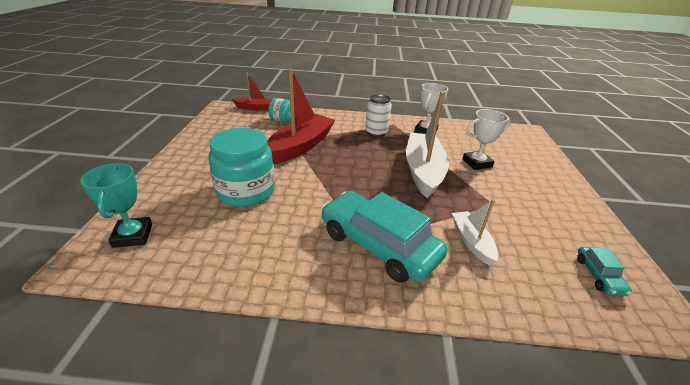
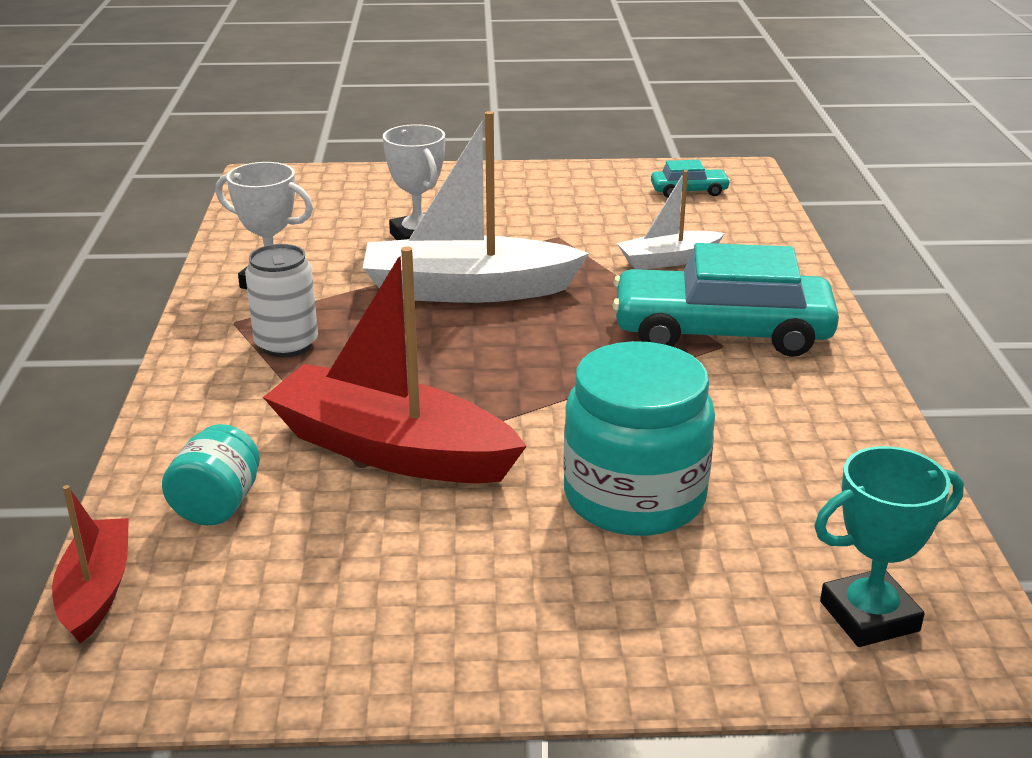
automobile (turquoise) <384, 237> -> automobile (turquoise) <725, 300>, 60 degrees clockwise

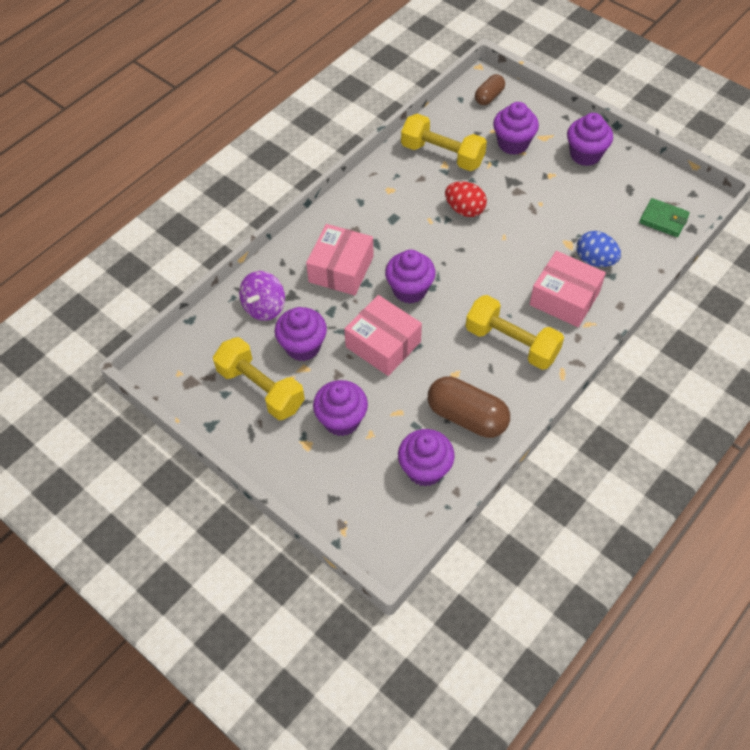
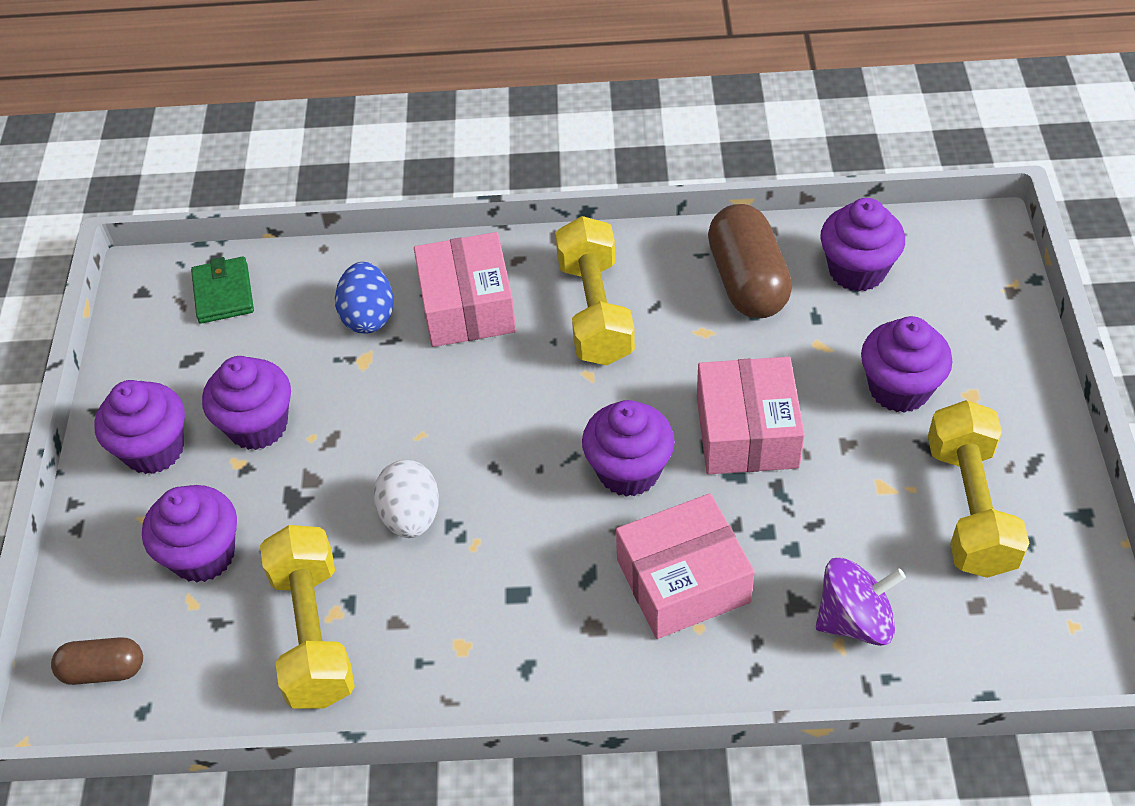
muffin (purple) <301, 334> -> muffin (purple) <246, 403>, relocated
egg shape (red) <466, 199> -> egg shape (white) <406, 499>

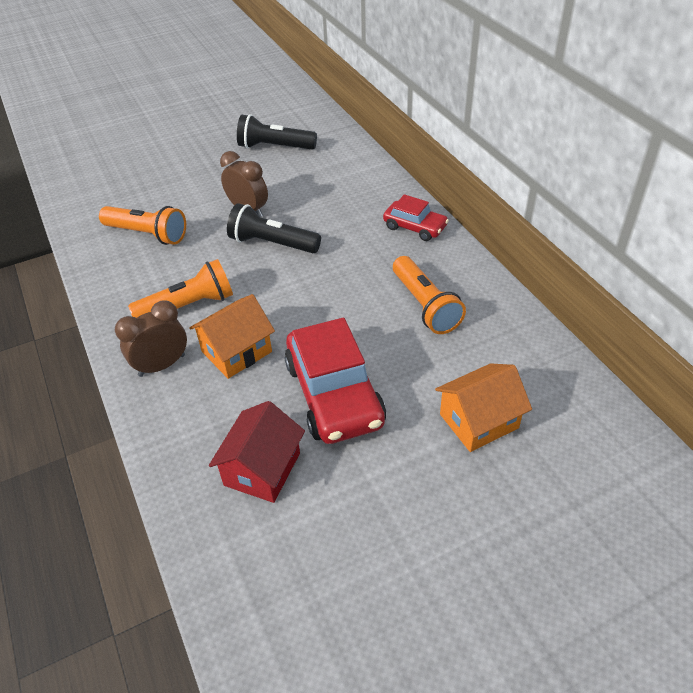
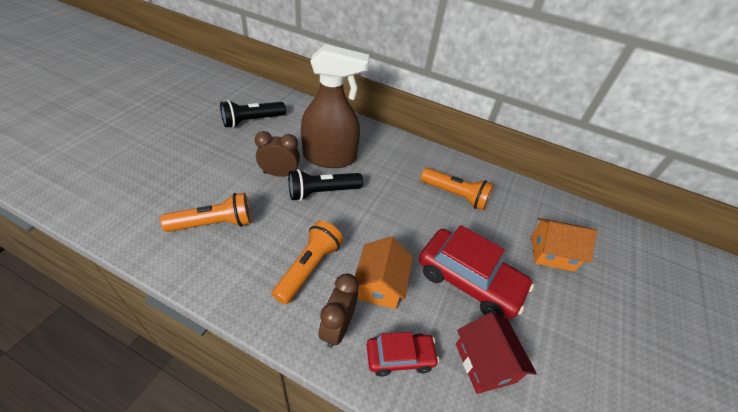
none -> spray cleaner (dark brown) <335, 106>
automobile (red) <416, 217> -> automobile (red) <403, 354>, relocated
cottage (orange) <483, 407> -> cottage (orange) <564, 245>, 75 degrees clockwise

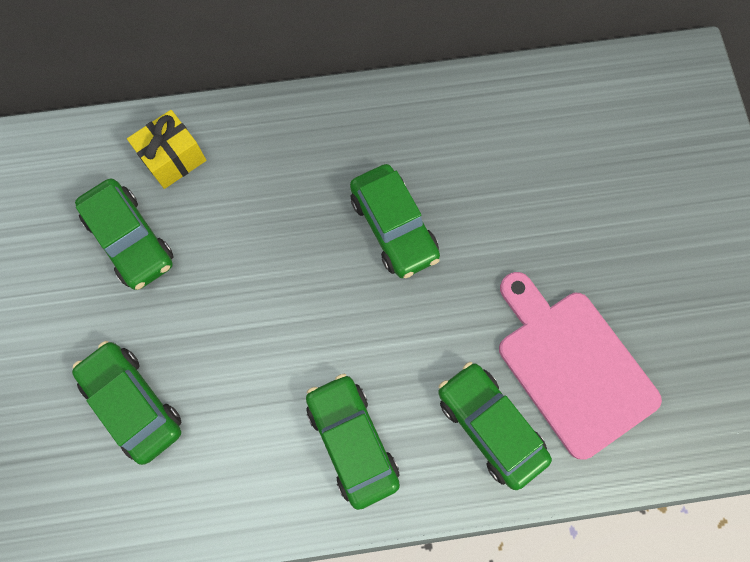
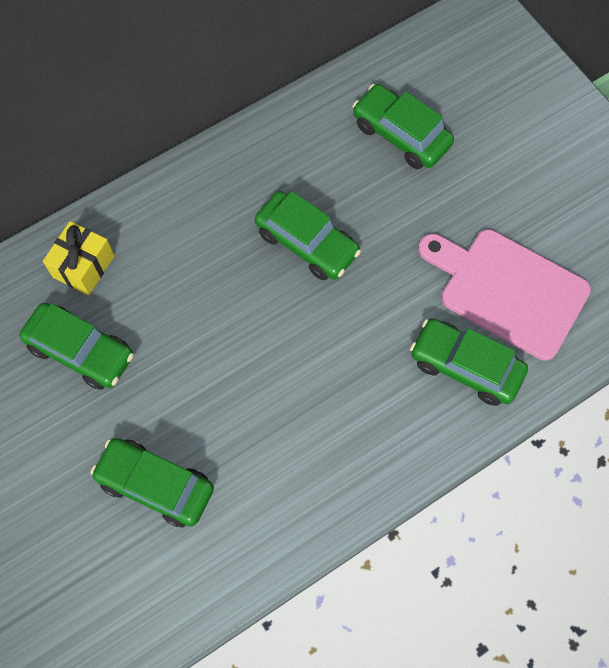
automobile (green) <353, 442> -> automobile (green) <403, 126>, relocated

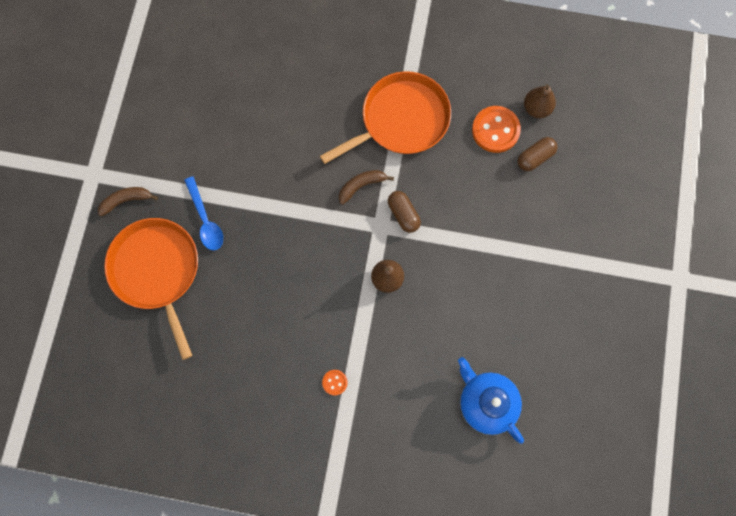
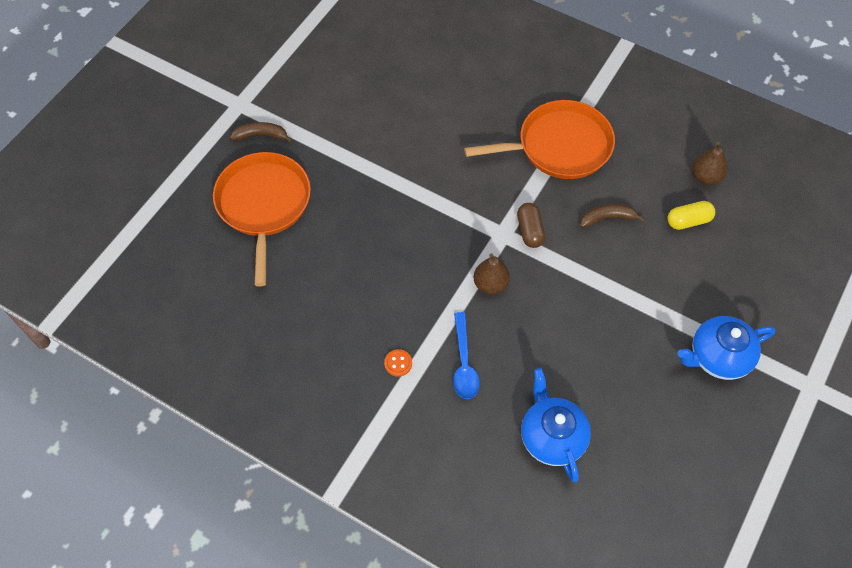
shirt button (orange) <496, 129> -> none
none -> teapot (cobalt) <726, 348>
spoon (cobalt) <203, 213> -> spoon (cobalt) <466, 355>, relocated
toy banana (dark brown) <366, 187> -> toy banana (dark brown) <612, 216>, relocated
pill shape (dark brown) <537, 154> -> pill shape (bright yellow) <691, 215>

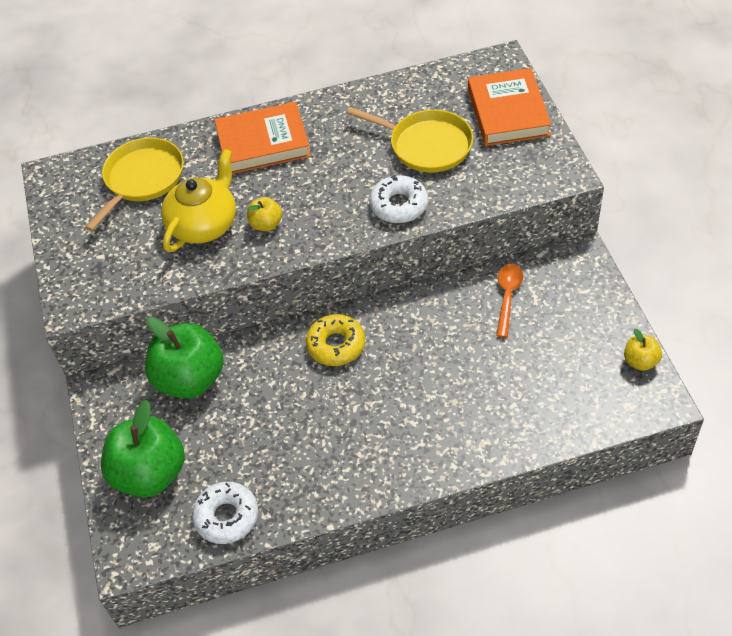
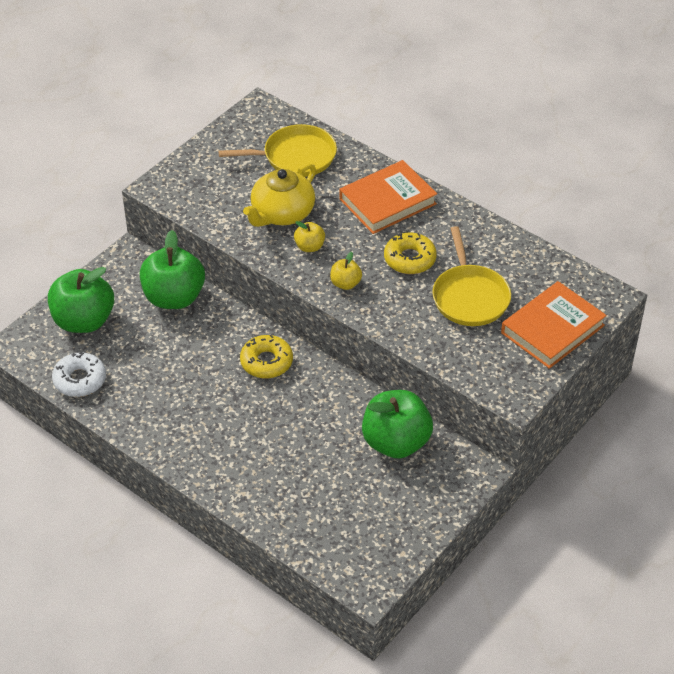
donut (white) <398, 199> -> none
none -> donut (bright yellow) <410, 253>
apple fruit (bright yellow) <643, 350> -> apple fruit (bright yellow) <346, 271>, relocated
spoon (orange) <509, 301> -> apple fruit (green) <397, 424>
teapot (bright yellow) <198, 200> -> teapot (bright yellow) <279, 195>, 135 degrees clockwise
hardcover (orange) <263, 138> -> hardcover (orange) <388, 197>, 75 degrees counterclockwise

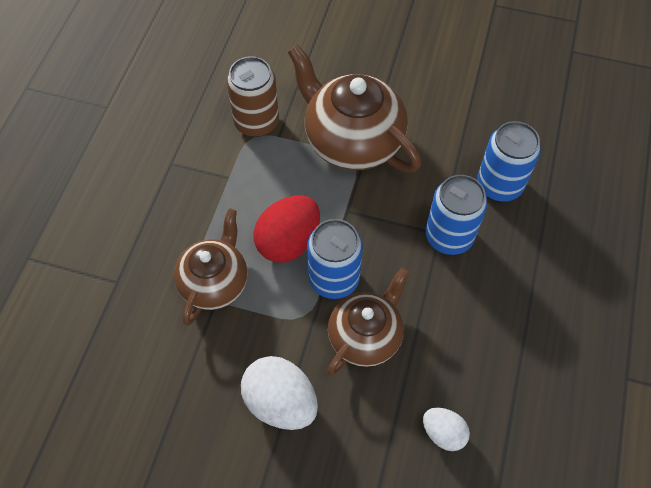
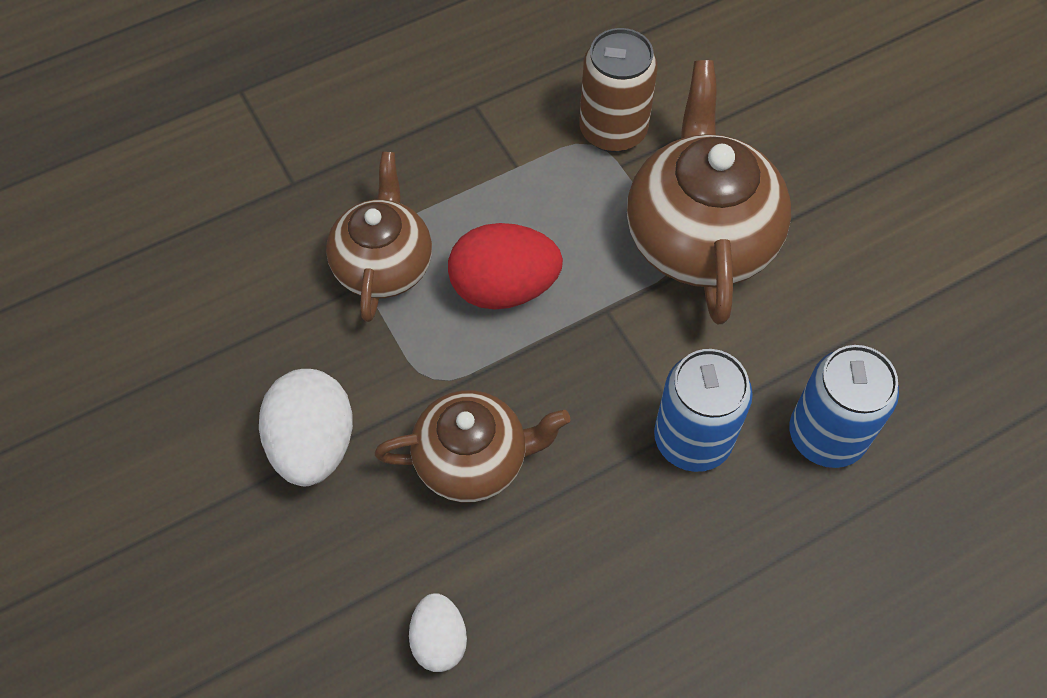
can (cobalt) <335, 259> -> none
teapot (dark brown) <211, 267> -> teapot (dark brown) <379, 237>, 60 degrees counterclockwise

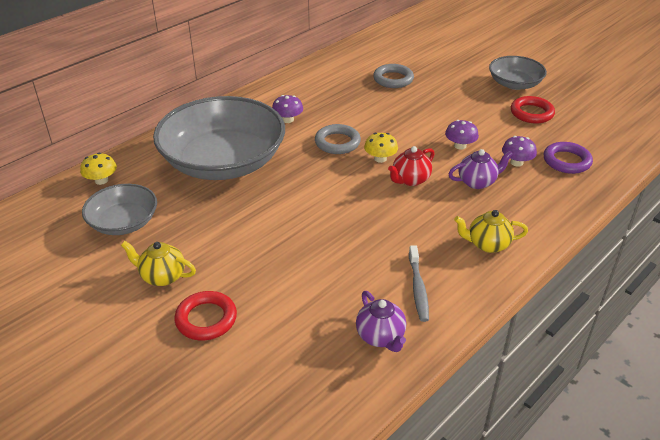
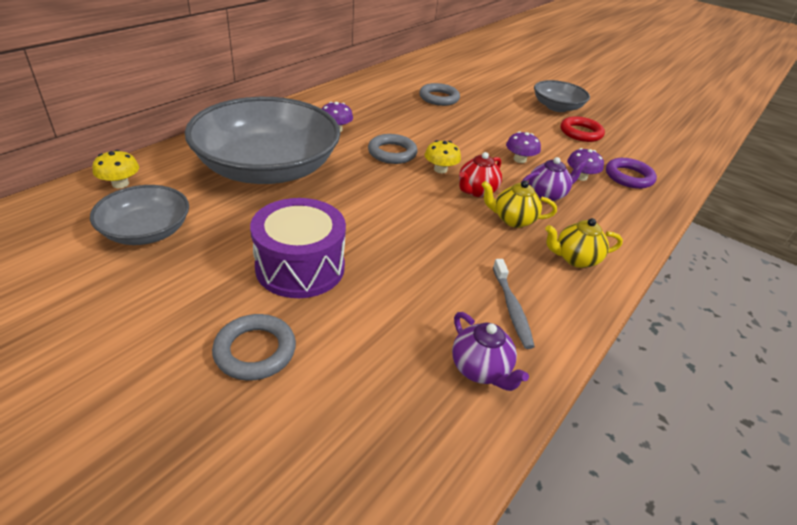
none -> toy drum (purple) <298, 248>
teapot (bright yellow) <158, 263> -> teapot (bright yellow) <519, 204>, relocated
torus (red) <205, 315> -> torus (grey) <254, 347>

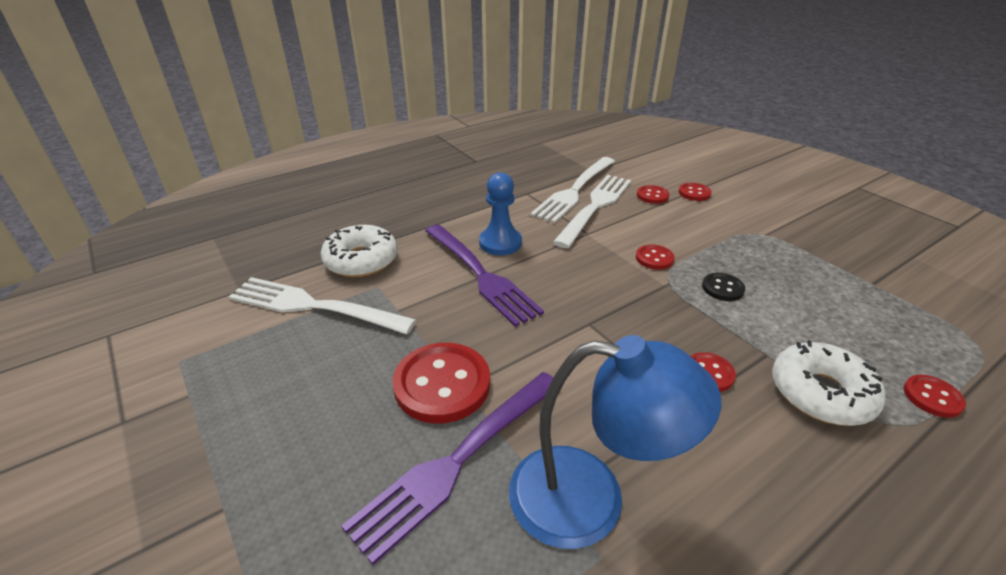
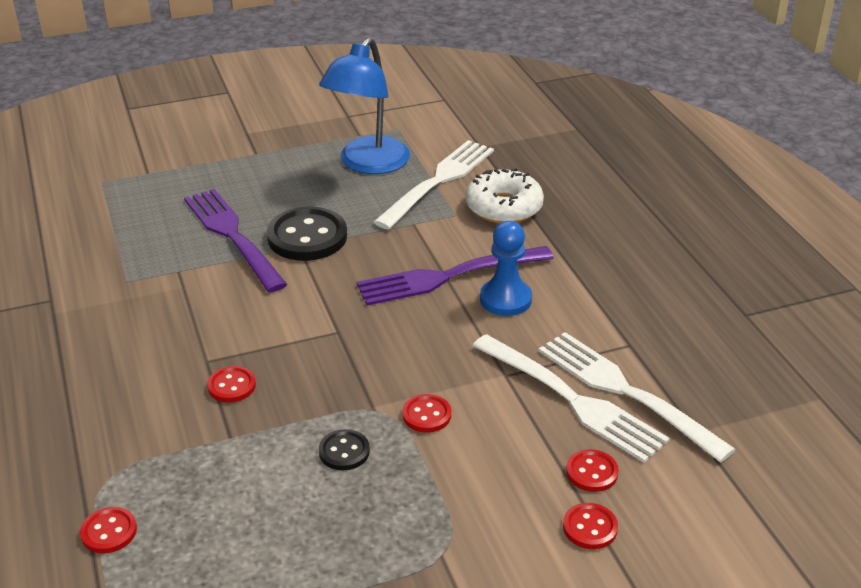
donut (white) <829, 383> -> none
desk lamp (cobalt) <615, 442> -> desk lamp (cobalt) <364, 106>, relocated
shirt button (red) <441, 383> -> shirt button (black) <307, 234>

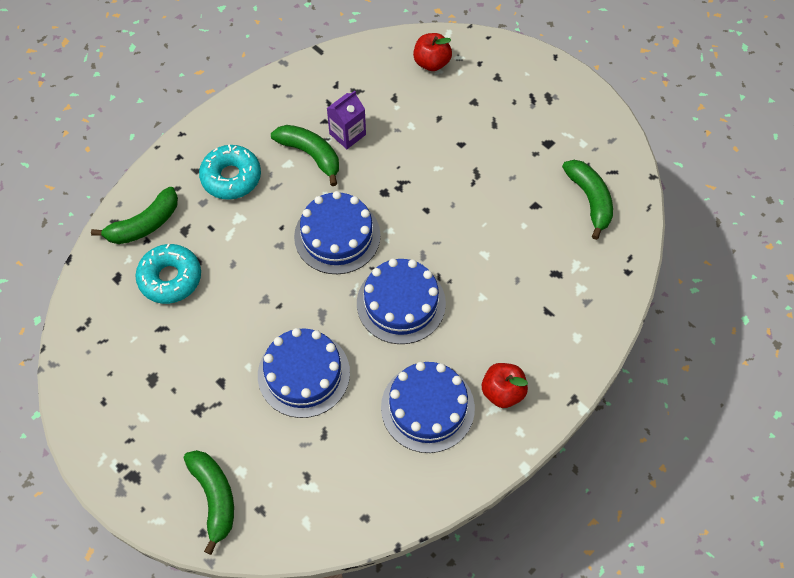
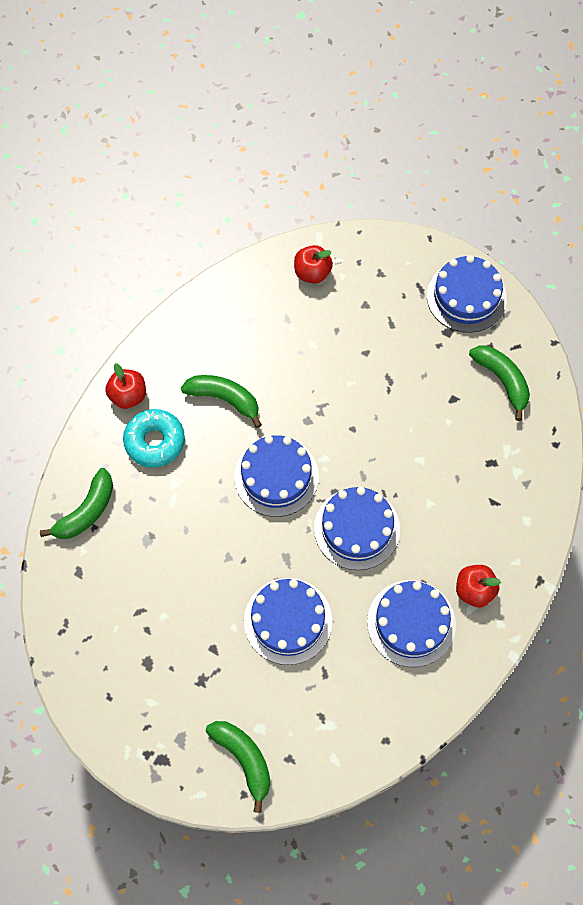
donut (turquoise) <168, 274> -> none
juice carton (purple) <346, 120> -> none
none -> apple fruit (red) <125, 386>
none -> gateau (cobalt) <467, 294>

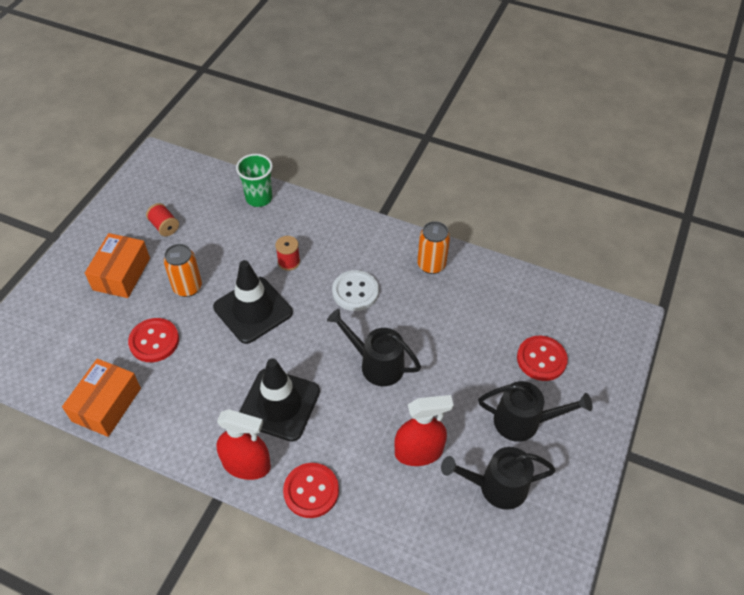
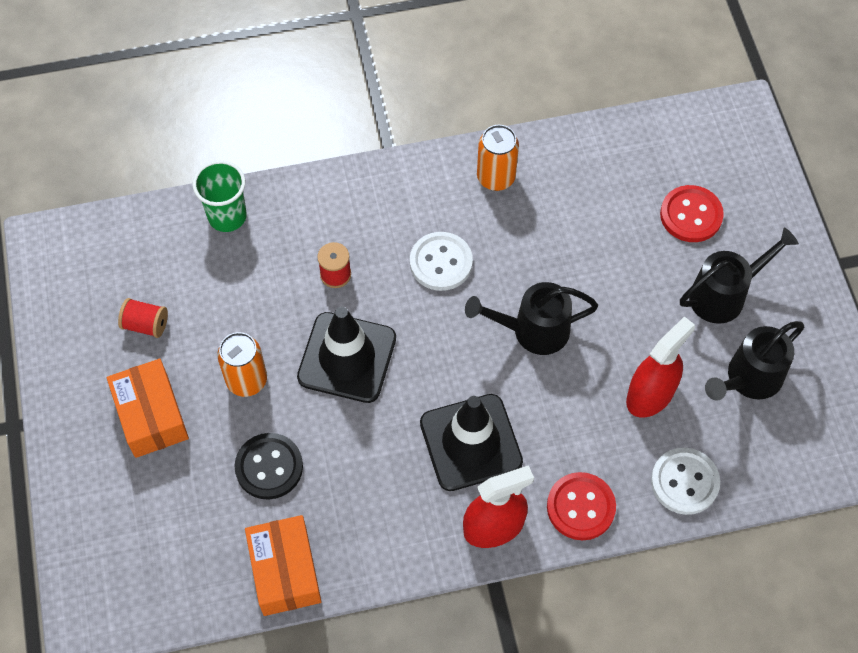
none -> shirt button (white) <685, 481>
shirt button (red) <153, 340> -> shirt button (black) <268, 466>

